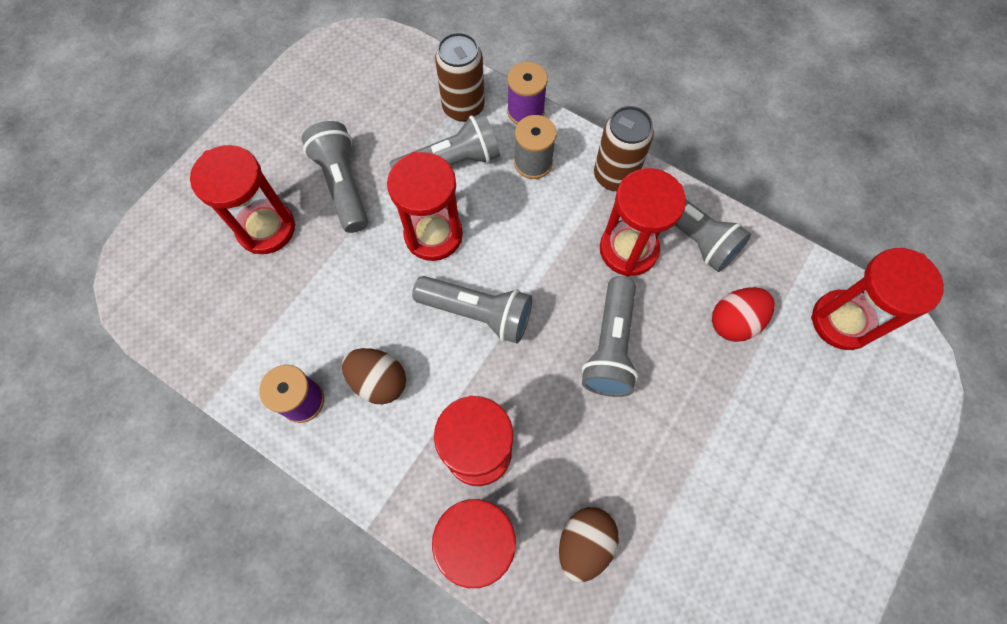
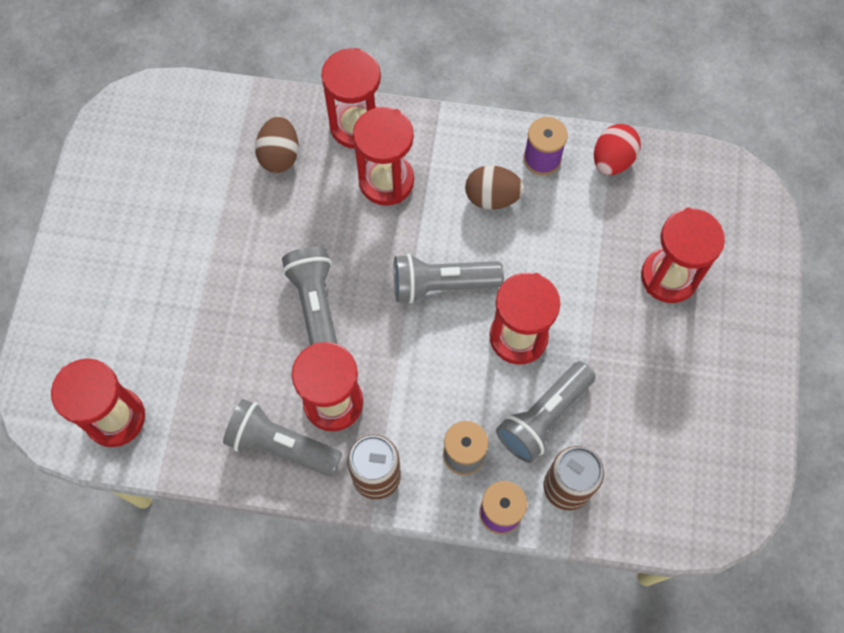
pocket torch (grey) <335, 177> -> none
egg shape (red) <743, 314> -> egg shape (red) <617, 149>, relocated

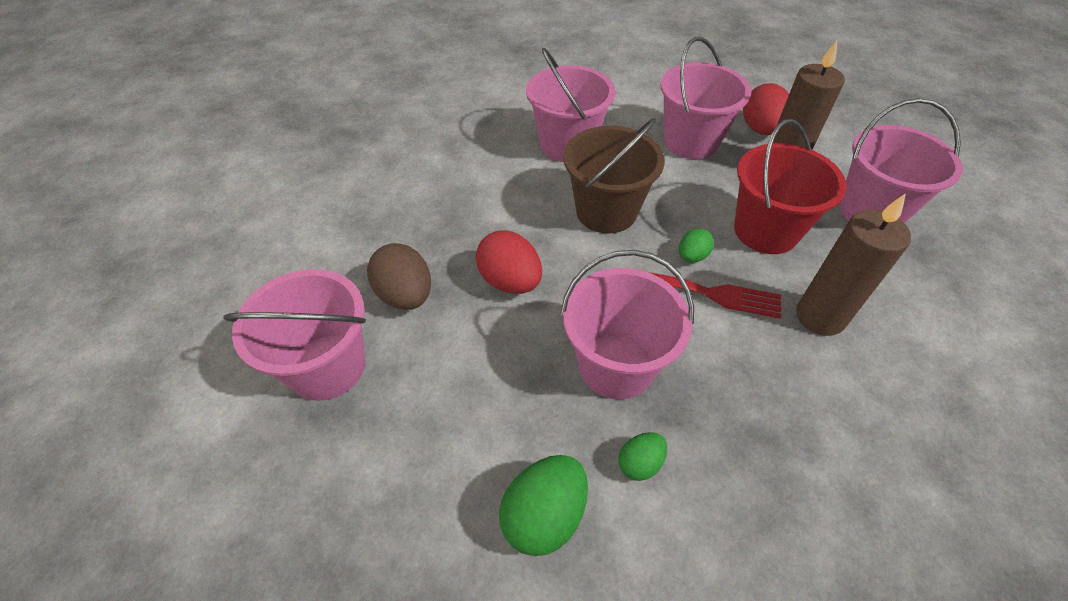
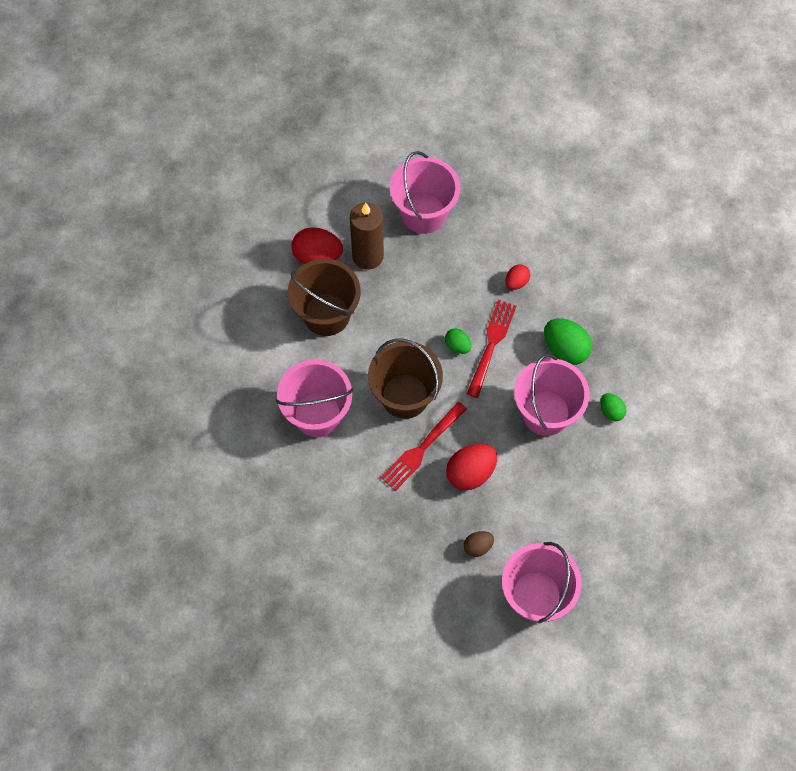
pail (red) <790, 186> -> none
none -> fork (red) <424, 446>
egg shape (green) <543, 505> -> egg shape (green) <568, 341>, relocated
candle (dark brown) <853, 264> -> egg shape (red) <517, 277>
pail (rose-pink) <705, 98> -> pail (dark brown) <324, 297>
egg shape (dark brown) <399, 276> -> egg shape (dark brown) <479, 544>, x0.57

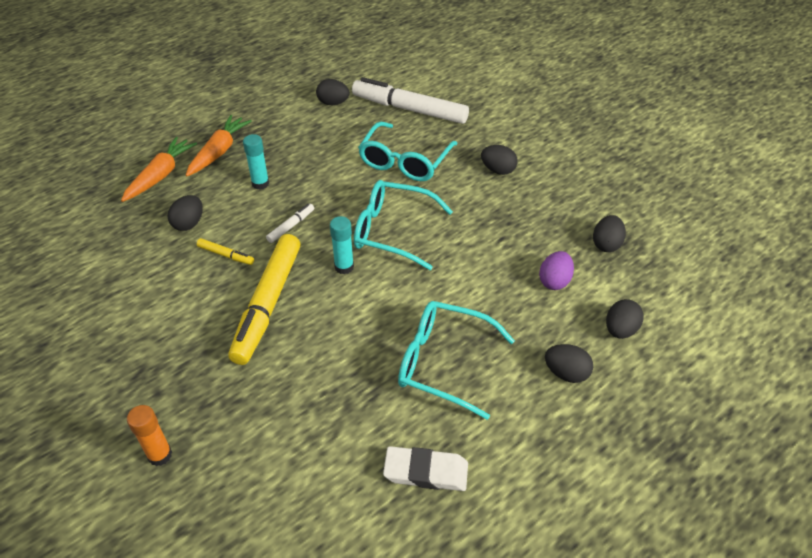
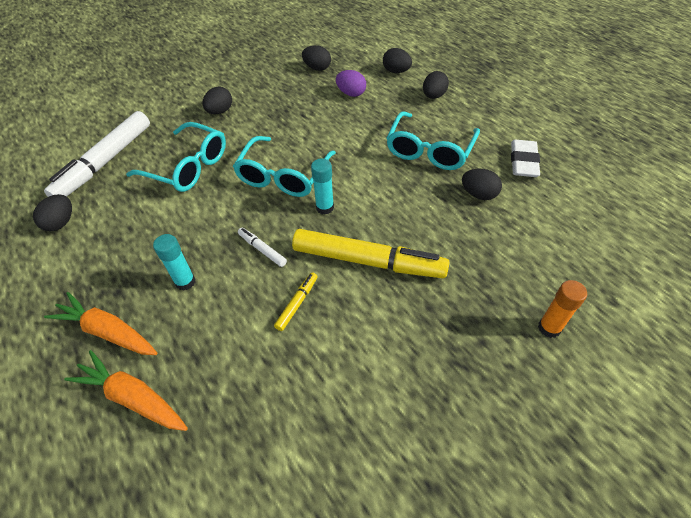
egg shape (black) <185, 213> -> egg shape (black) <482, 184>, relocated

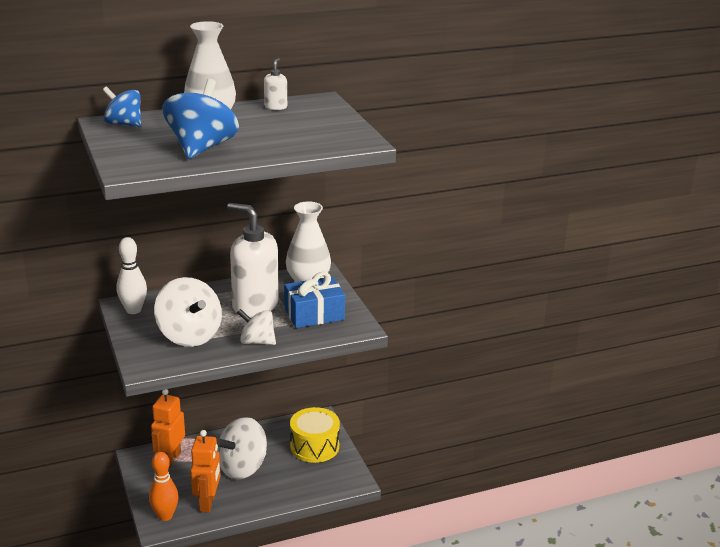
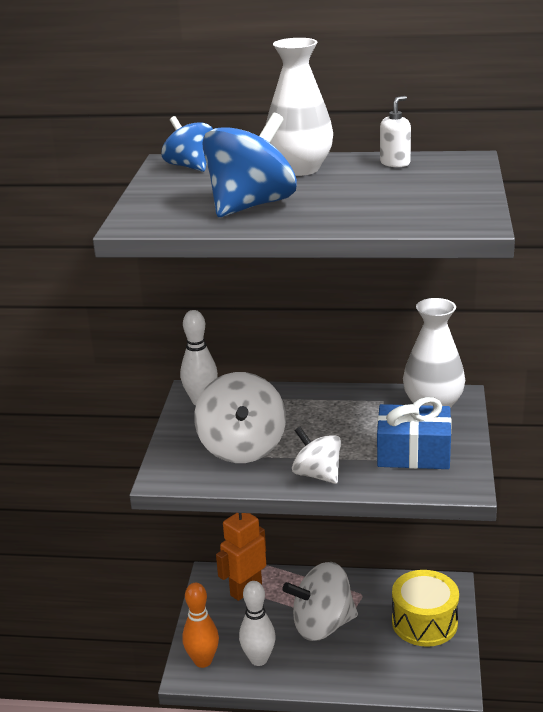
pump bottle (white) <253, 260> -> none
robot figure (orange) <205, 471> -> skittle (white) <257, 623>

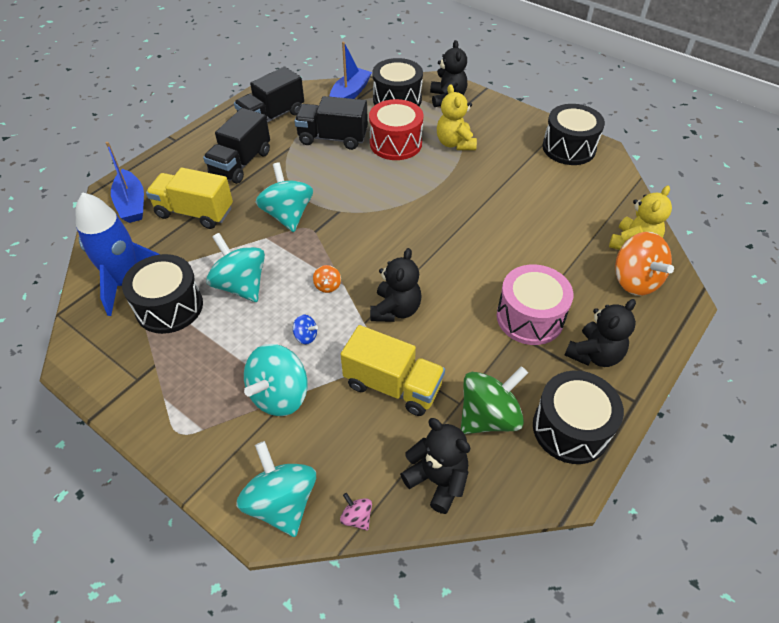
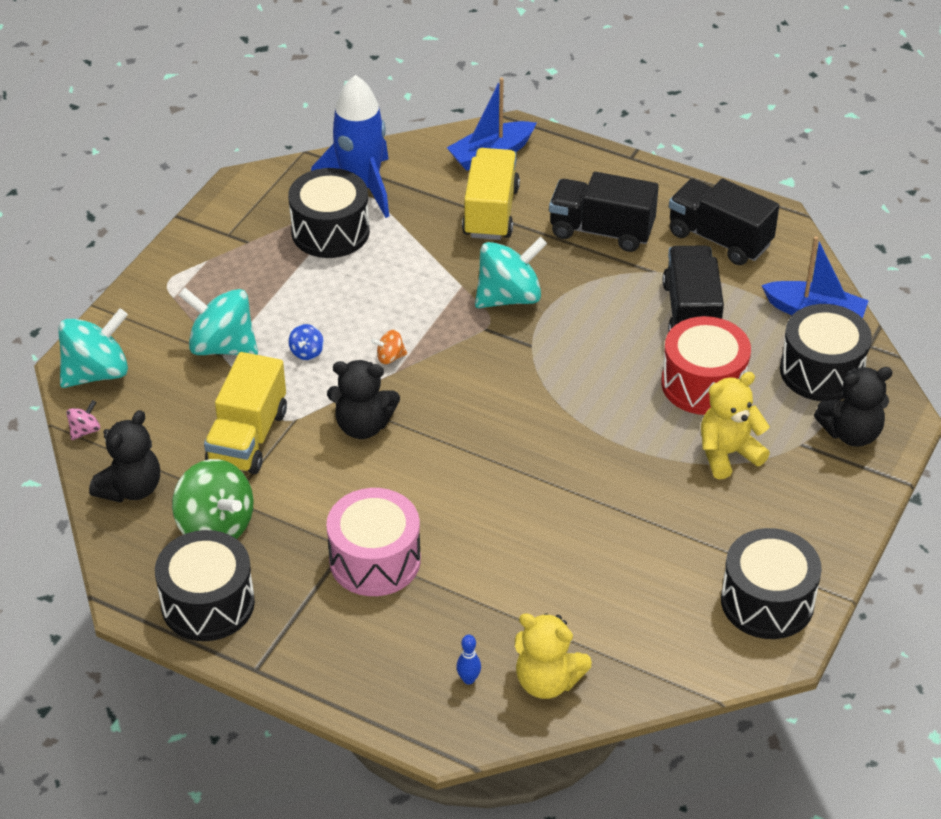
whirligig (turquoise) <235, 267> -> none
teddy (black) <600, 333> -> none
whirligig (orange) <644, 264> -> skittle (cobalt) <468, 660>

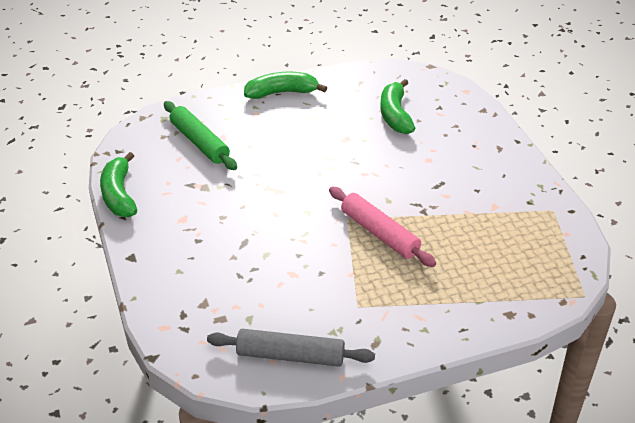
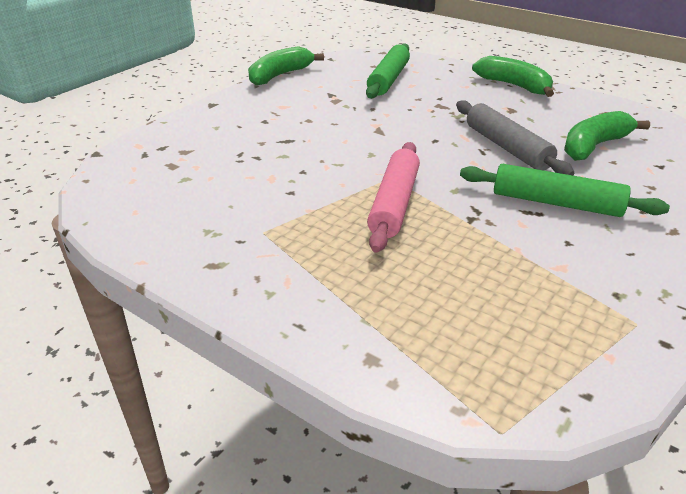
none -> rolling pin (green) <565, 190>
rolling pin (grey) <291, 348> -> rolling pin (grey) <515, 137>, relocated

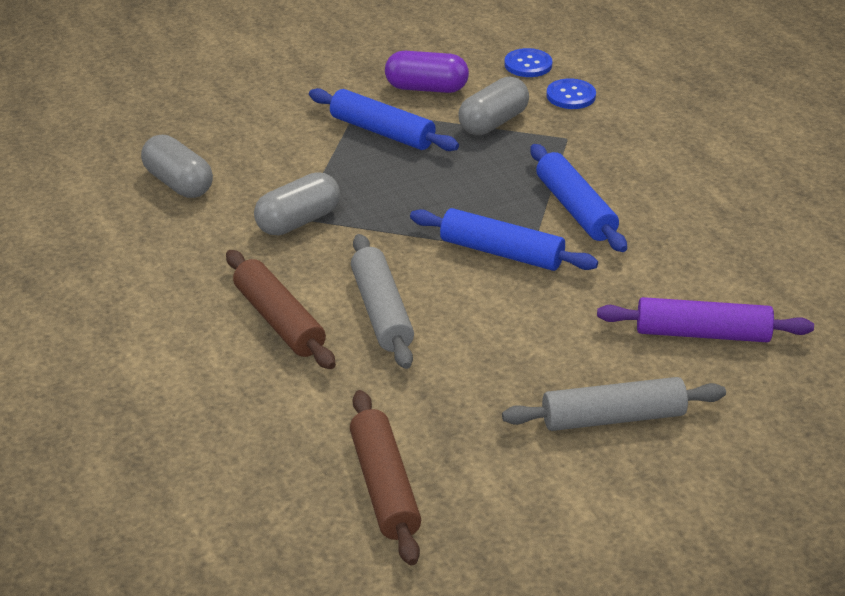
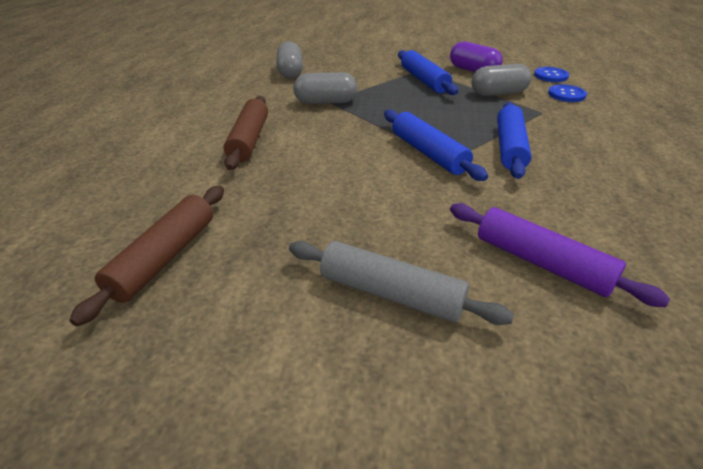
rolling pin (grey) <382, 301> -> none

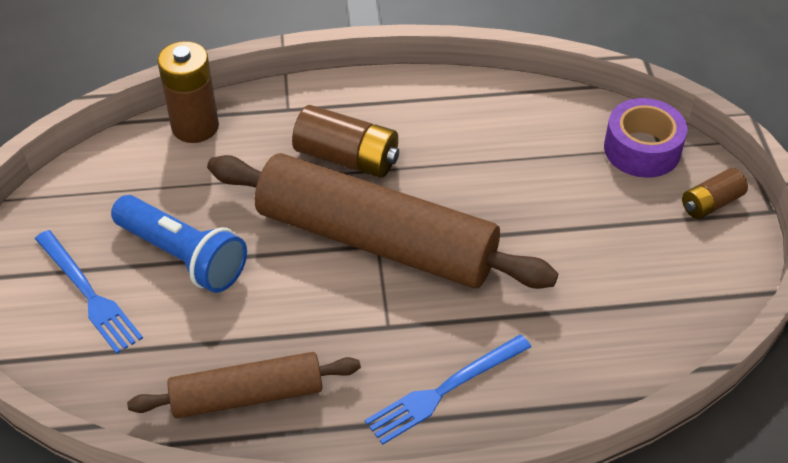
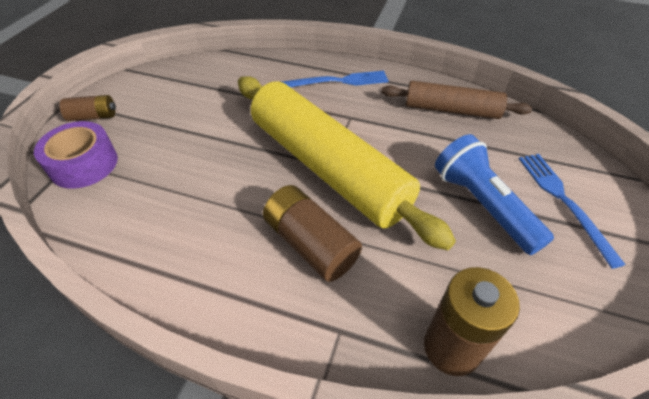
rolling pin (dark brown) <382, 221> -> rolling pin (bright yellow) <347, 163>

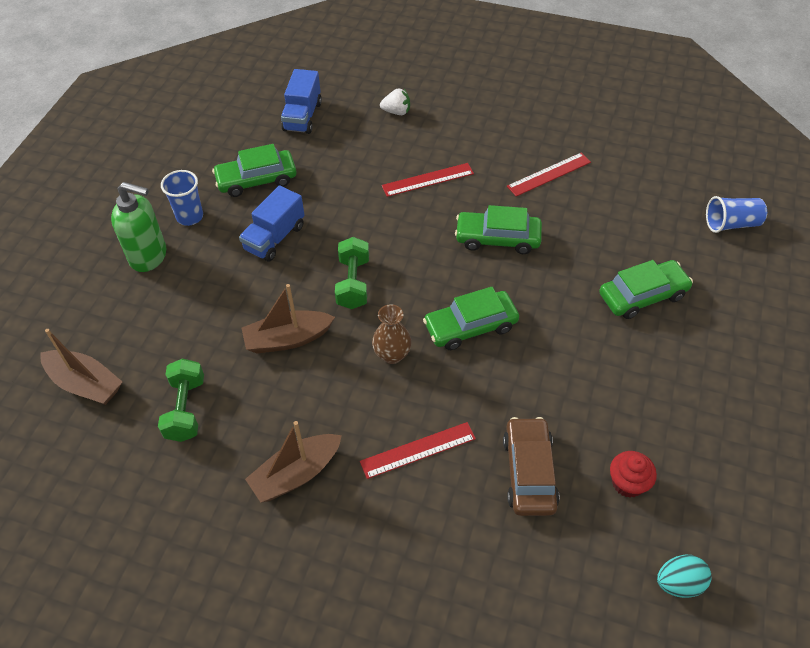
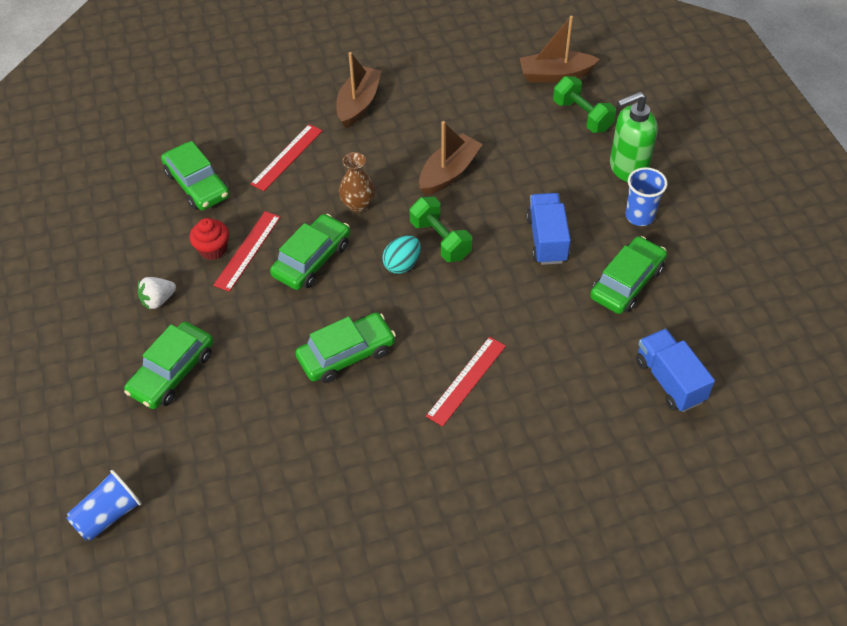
hand weight (green) <181, 400> -> hand weight (green) <584, 104>, relocated
toy strawberry (white) <395, 101> -> toy strawberry (white) <157, 293>, relocated
straightedge (red) <549, 174> -> straightedge (red) <247, 251>, relocated
muffin (red) <633, 474> -> muffin (red) <209, 239>, relocated
egg shape (turquoise) <684, 576> -> egg shape (turquoise) <401, 255>, relocated
automobile (dark brown) <531, 466> -> automobile (green) <195, 175>

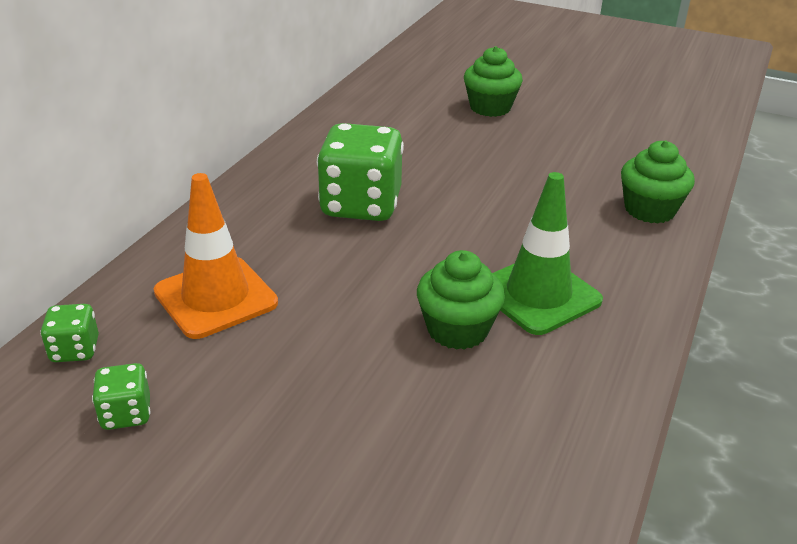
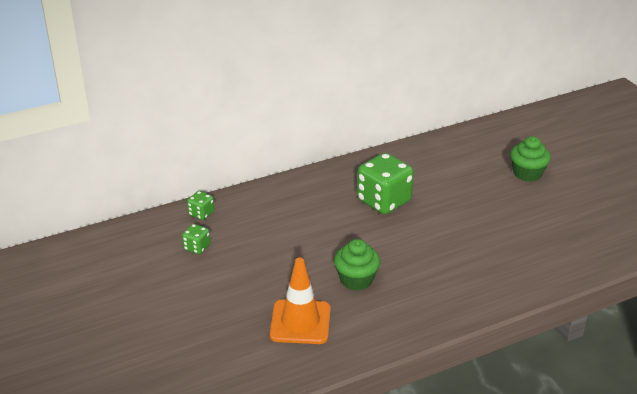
safety cone (green) <548, 253> -> none
muffin (green) <658, 182> -> none
safety cone (orange) <216, 256> -> safety cone (orange) <300, 301>, relocated

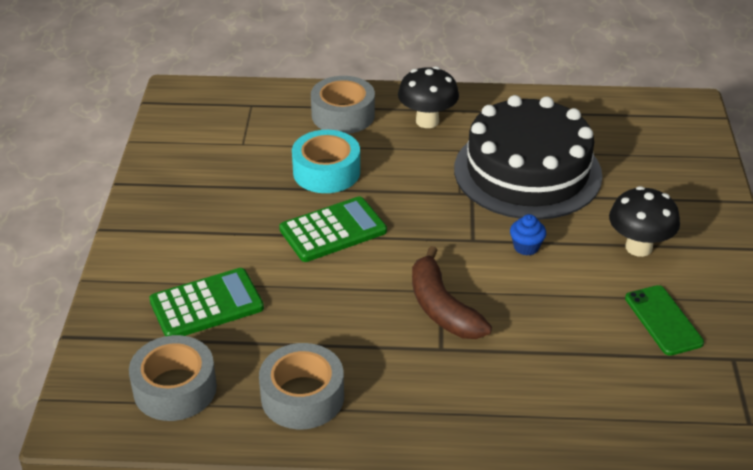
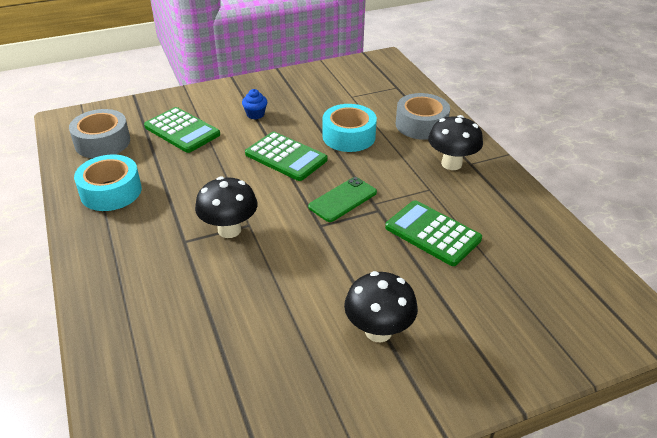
muffin (cobalt) <528, 234> -> muffin (cobalt) <254, 104>, relocated
smartphone (green) <664, 320> -> smartphone (green) <342, 199>, relocated
toy banana (dark brown) <452, 292> -> fungus (black) <226, 207>
gateau (black) <528, 157> -> adding machine (green) <433, 233>
tape (grey) <301, 386> -> tape (turquoise) <108, 182>

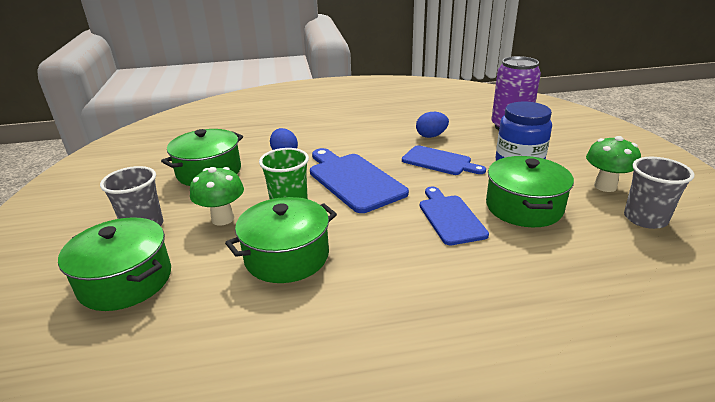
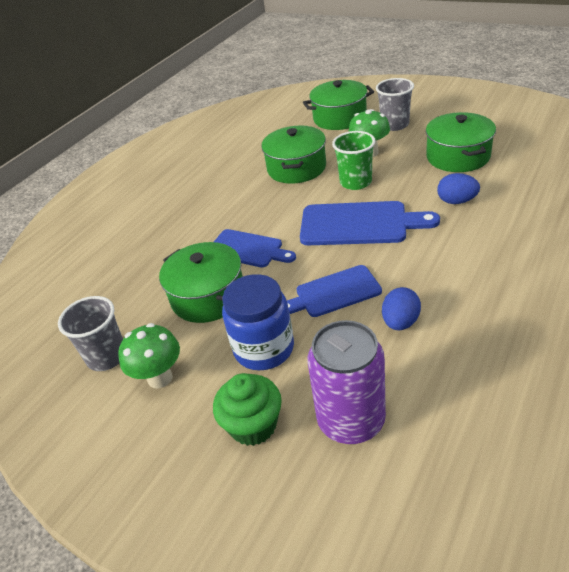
none -> muffin (green) <247, 409>

